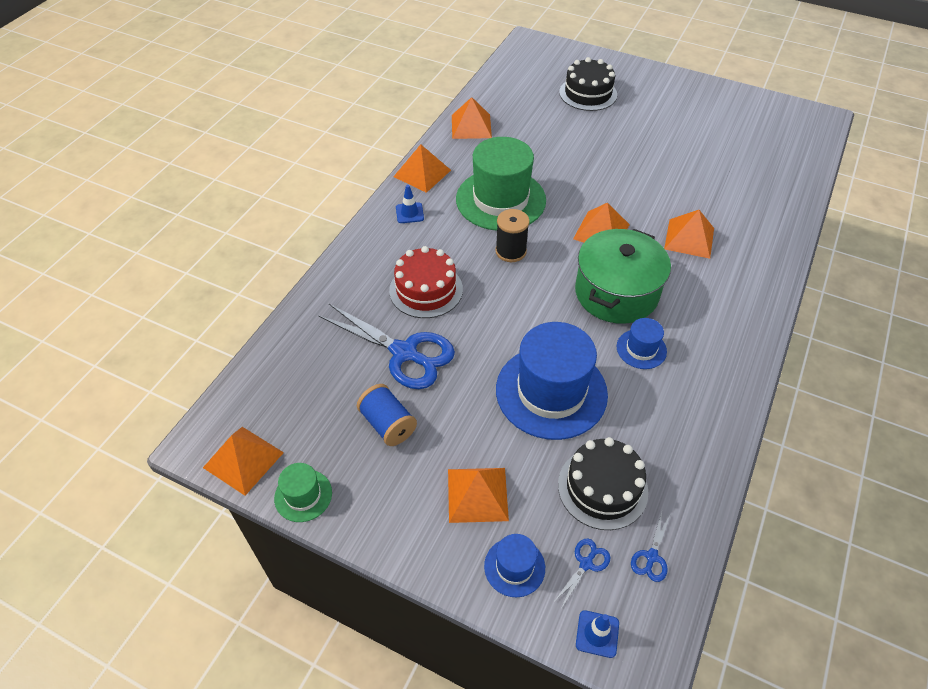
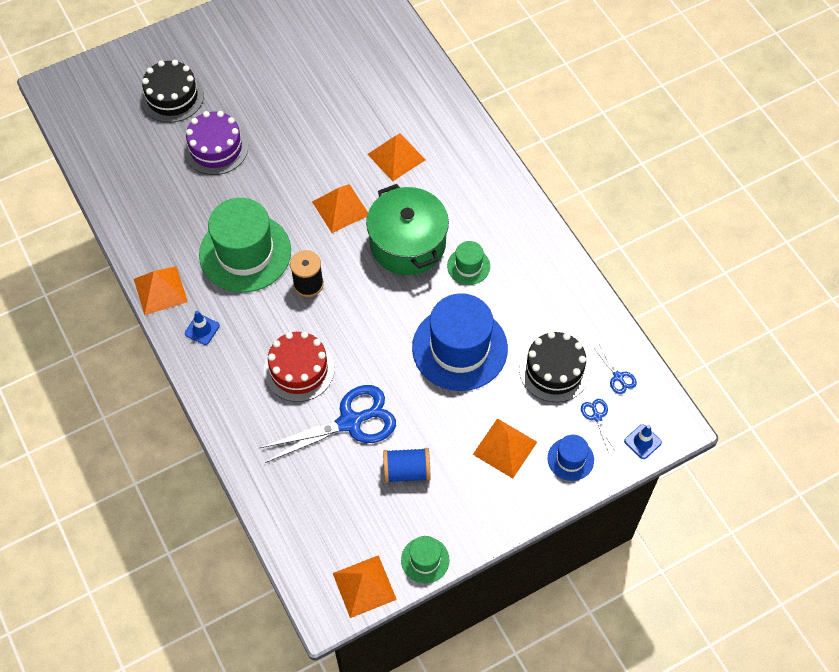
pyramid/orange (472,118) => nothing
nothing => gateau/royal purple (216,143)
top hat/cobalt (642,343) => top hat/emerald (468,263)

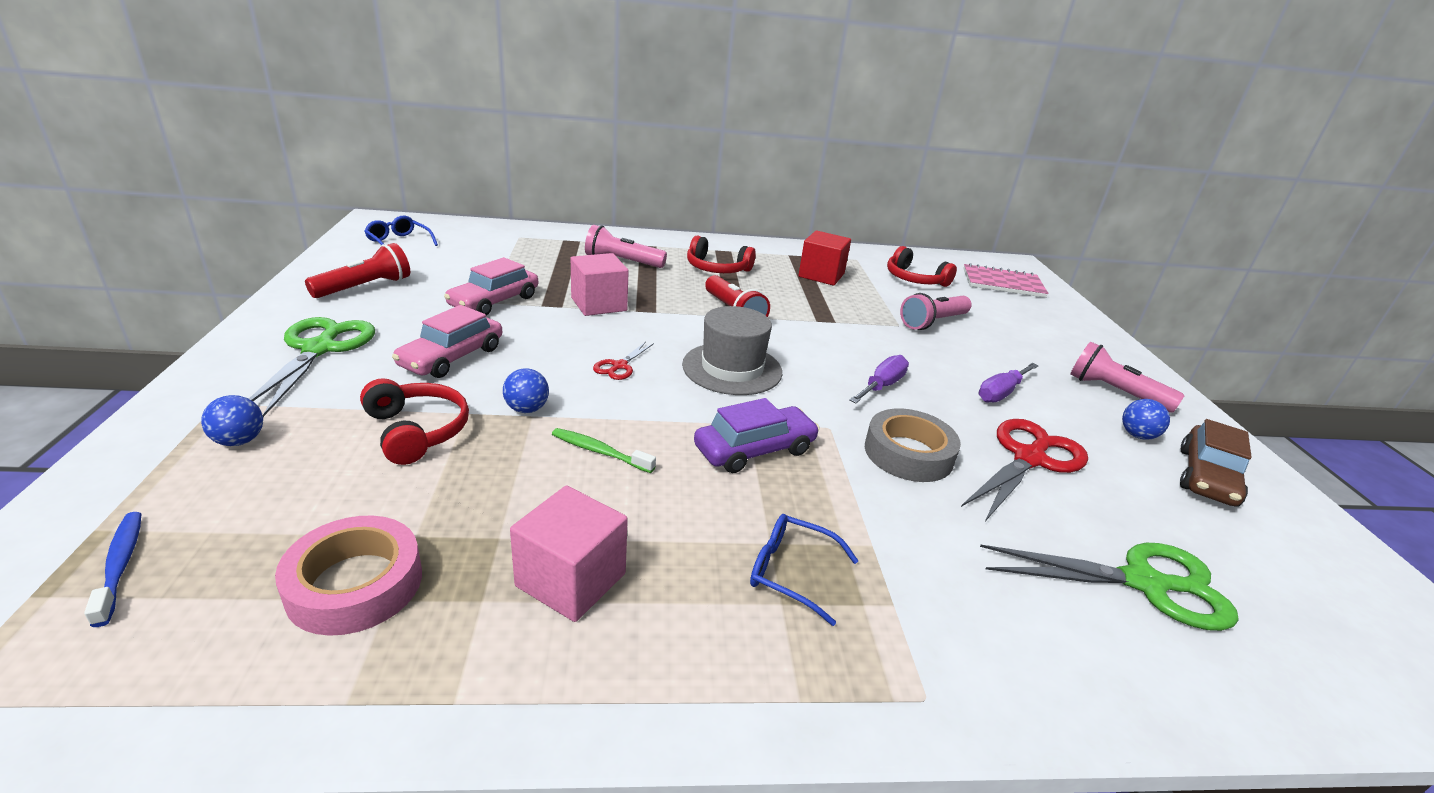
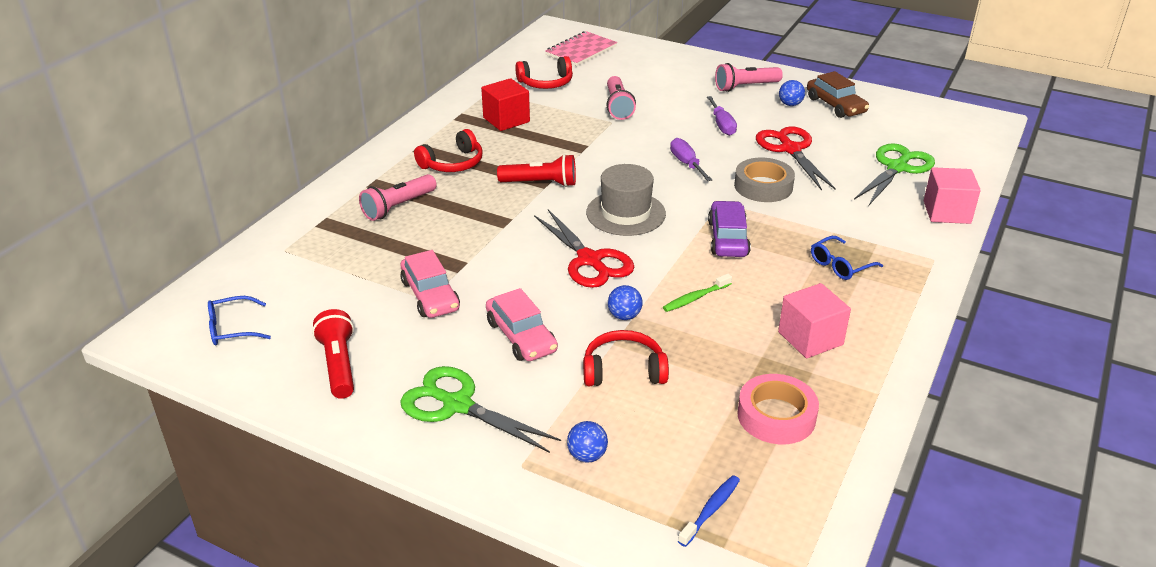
cube/pink (600,284) => cube/pink (952,195), move
dental brush/cobalt (112,569) => dental brush/cobalt (709,511), 120 degrees clockwise
shears/scarlet (623,361) => shears/scarlet (584,248), x2.04

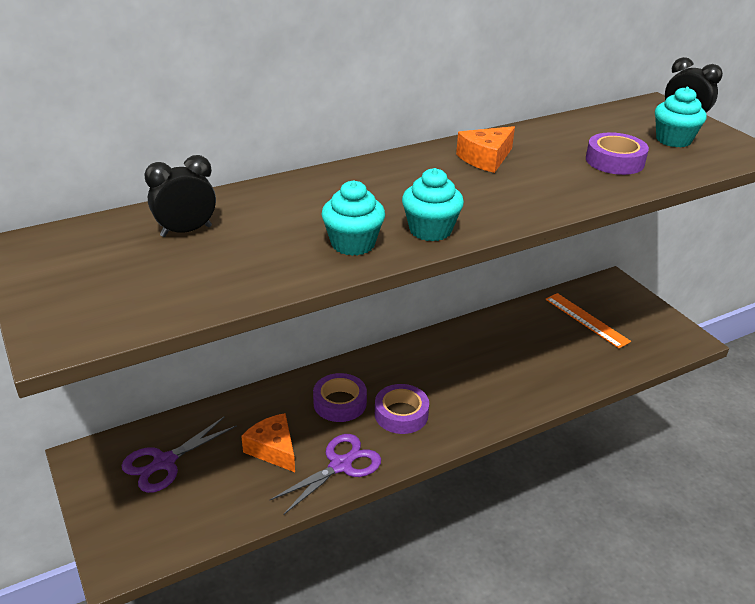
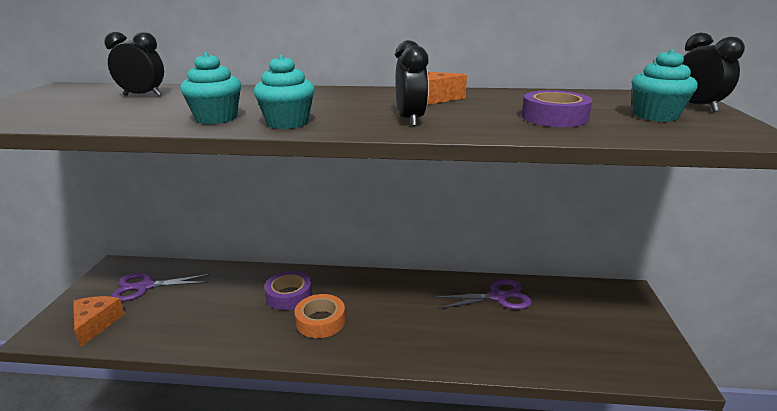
measuring stick/orange (588,320) => nothing
nothing => clock/black (412,83)
cheese wedge/orange (268,442) => cheese wedge/orange (99,321), move
shears/royal purple (325,474) => shears/royal purple (483,294), move
sticky tape/royal purple (402,409) => sticky tape/orange (319,316)

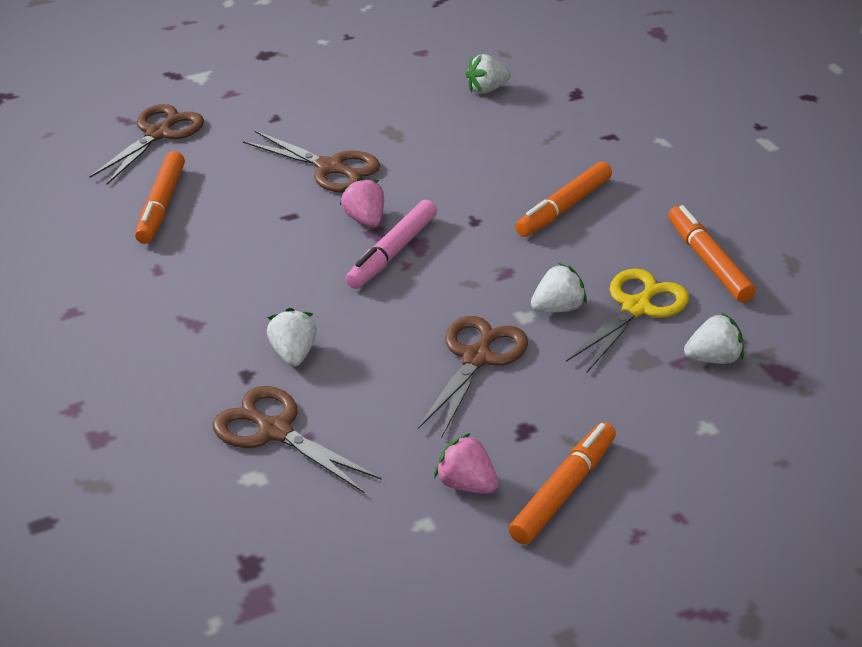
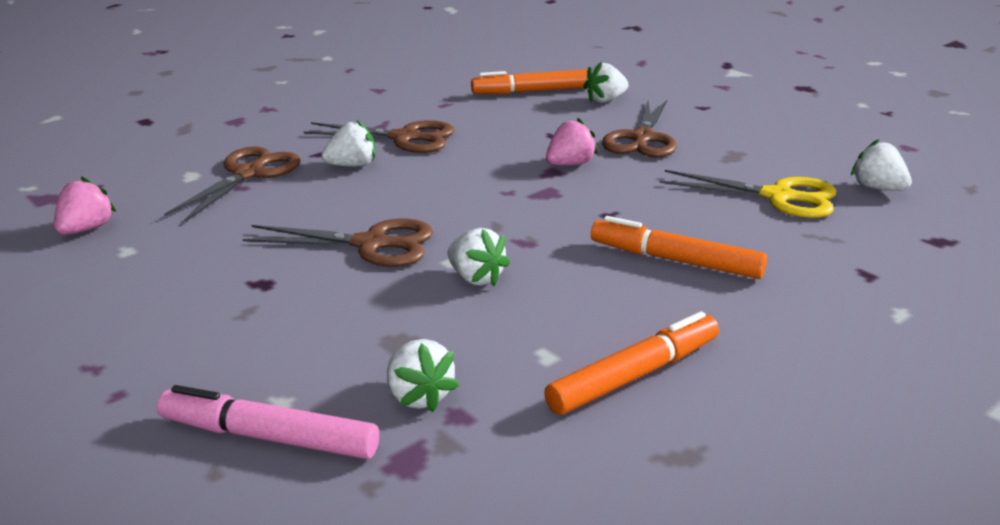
marker/orange (562,483) => nothing
nothing => toy strawberry/snow-white (606,82)
shears/russet (146,144) => shears/russet (379,136), move
marker/pink (391,244) => marker/pink (268,422), move
toy strawberry/pink (466,463) => toy strawberry/pink (85,205), move
shears/bright yellow (627,321) => shears/bright yellow (748,194), move

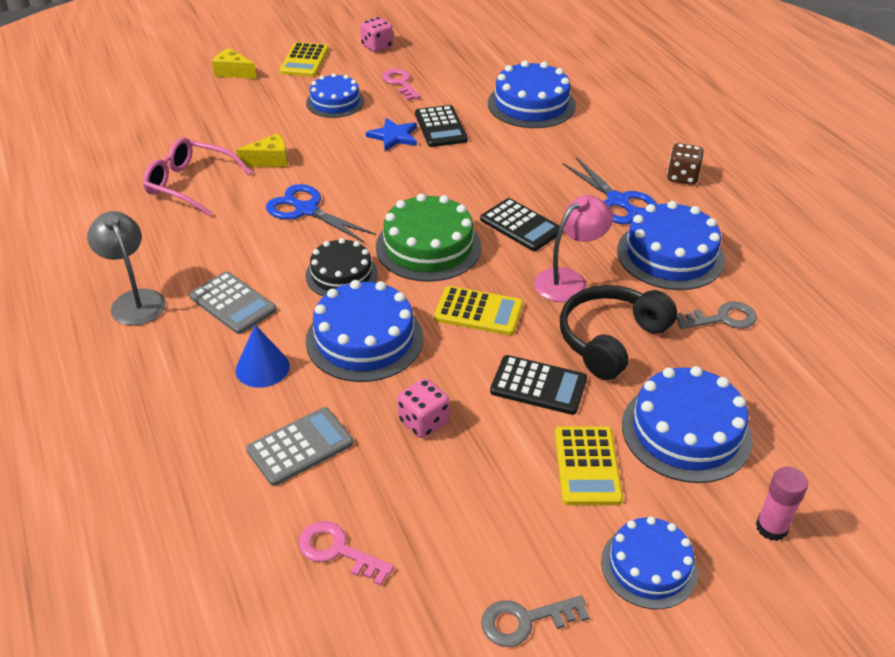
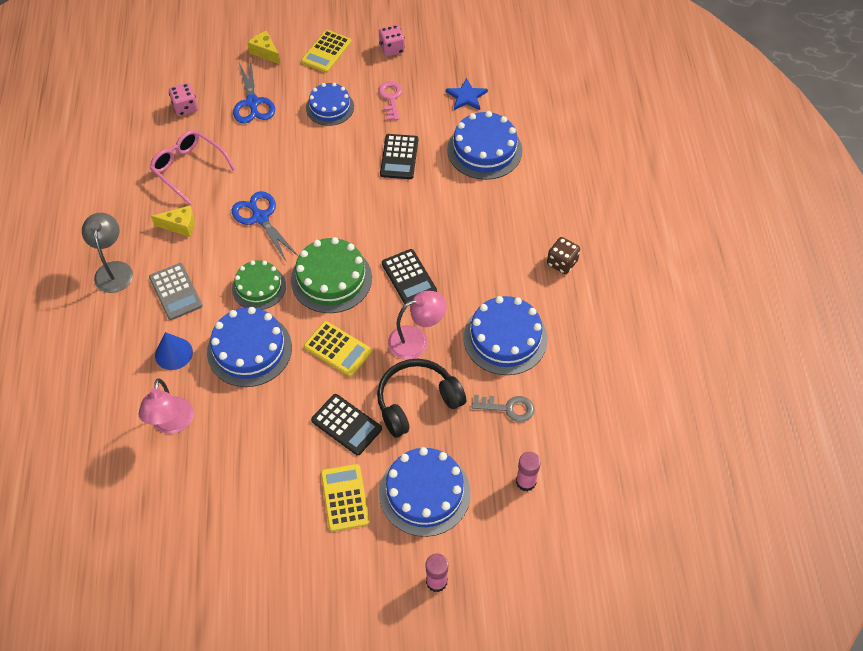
latchkey/pink (346,553) => nothing
latchkey/gray (535,621) => nothing
gateau/cobalt (649,562) => nothing
nothing => glue stick/pink (528,472)
cheese wedge/bright yellow (262,150) => cheese wedge/bright yellow (172,221), move
star/cobalt (391,134) => star/cobalt (467,94), move
game die/pink (423,408) => game die/pink (183,99), move
shears/cobalt (609,190) => shears/cobalt (254,91), move
adding machine/gray (300,446) => lamp/pink (166,406)
gateau/black (341,267) => gateau/emerald (259,285)
adding machine/bright yellow (589,465) => adding machine/bright yellow (345,498), 150 degrees clockwise

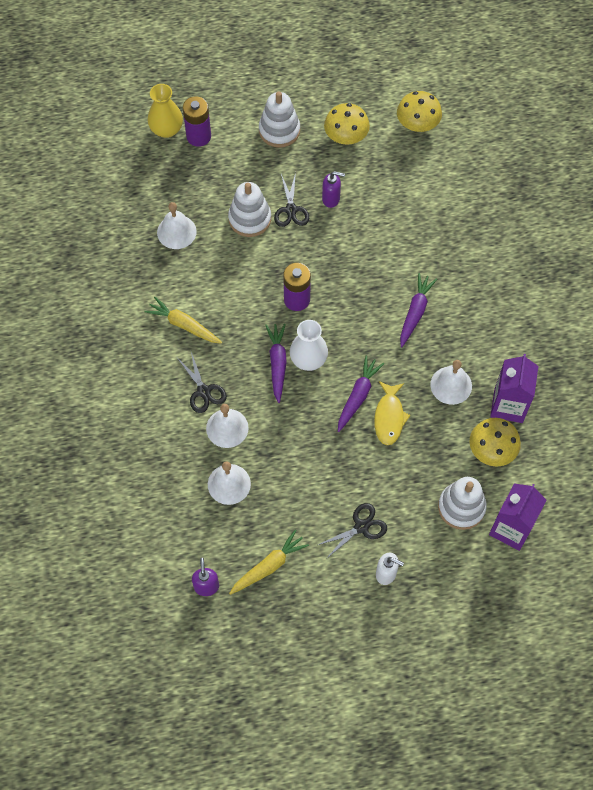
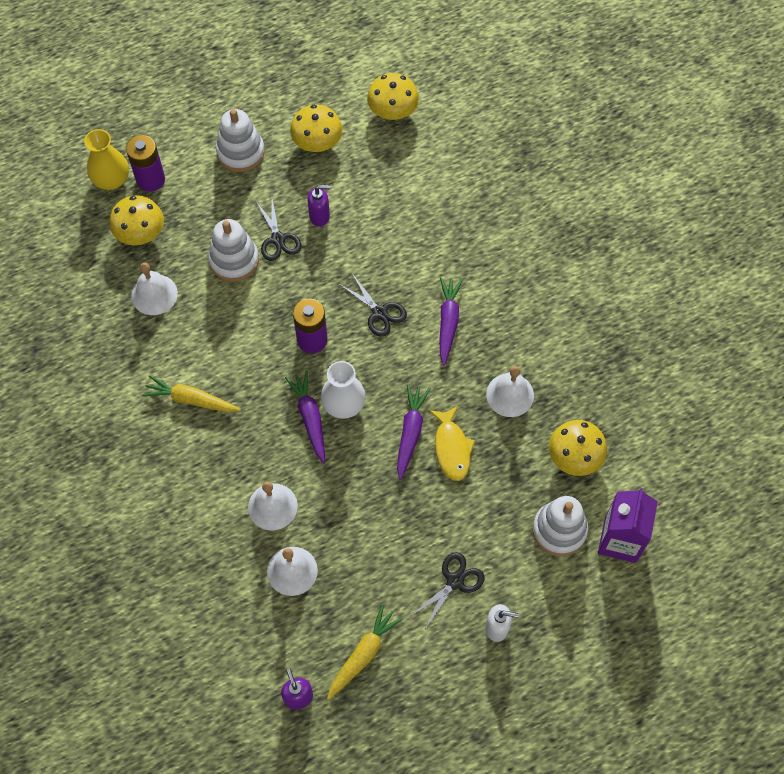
carton/royal purple (514,388) => nothing
nothing => mushroom/bright yellow (137,220)
shears/black (202,382) => shears/black (373,305), move

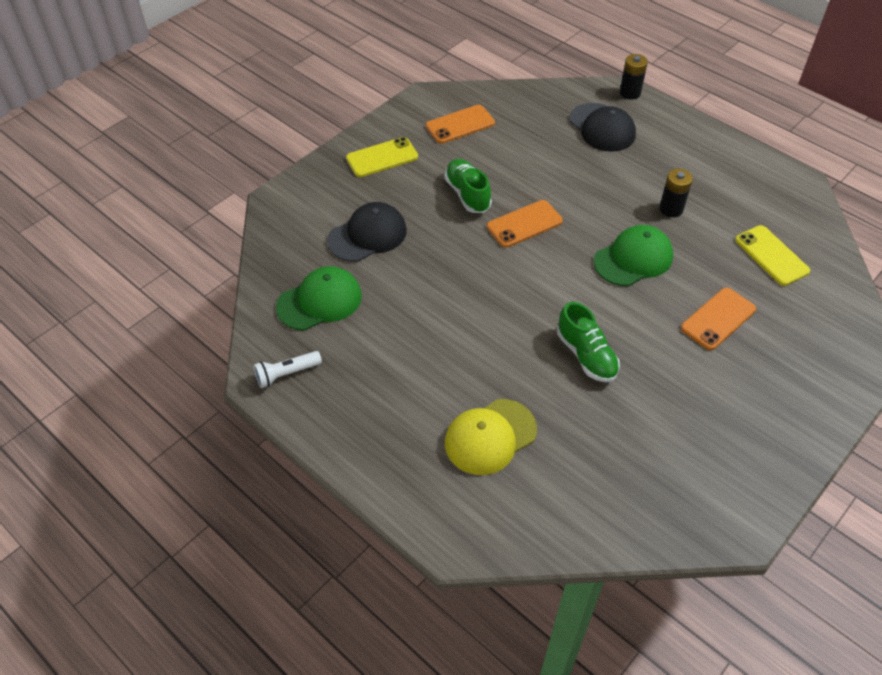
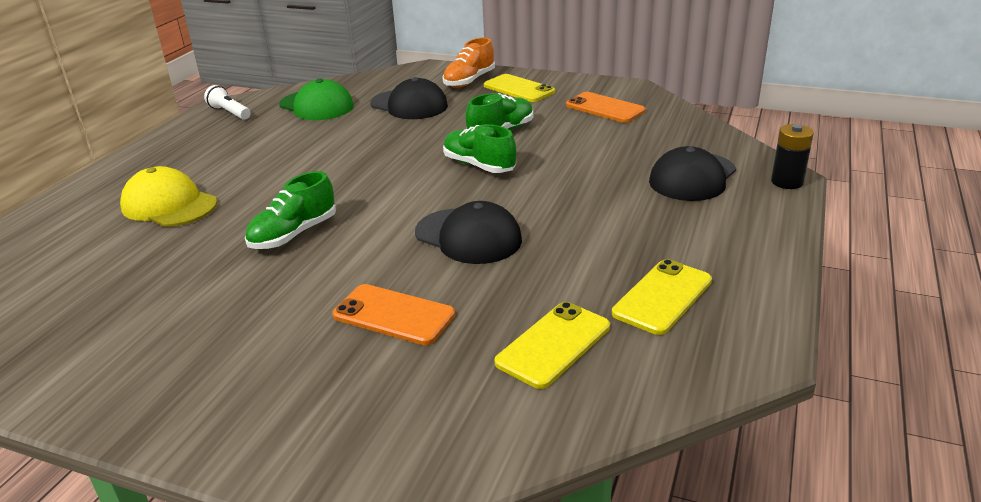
AA battery/black (676,193) => nothing
nothing => lace-up shoe/orange (468,62)
nothing => smartphone/bright yellow (662,297)
smartphone/orange (525,224) => lace-up shoe/emerald (479,148)
peaked cap/emerald (633,255) => peaked cap/black (468,232)

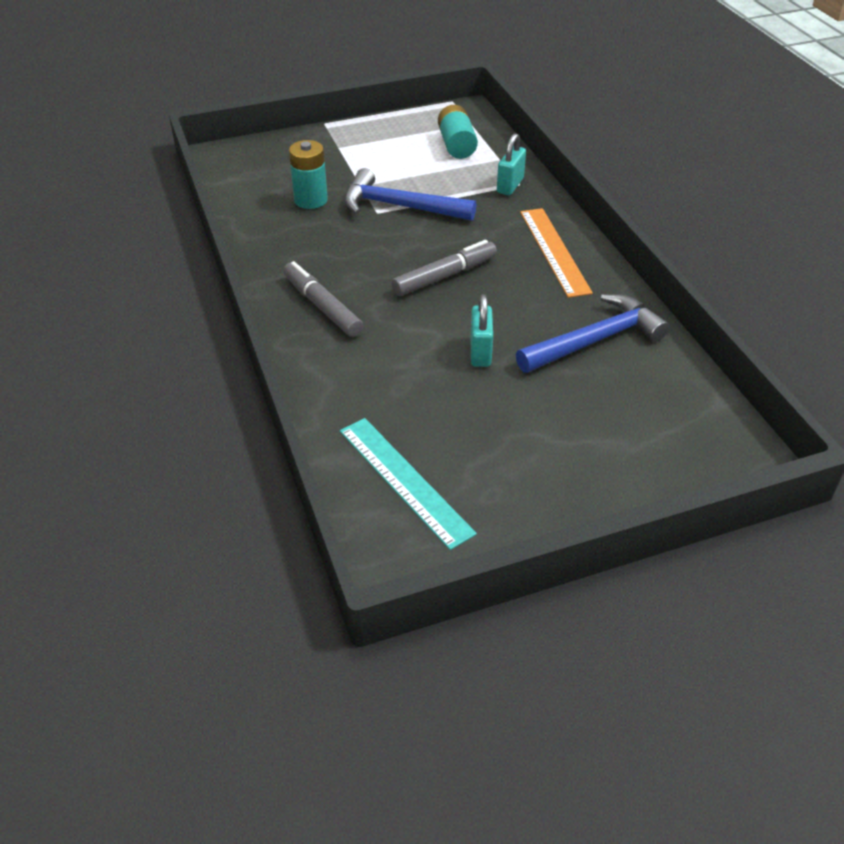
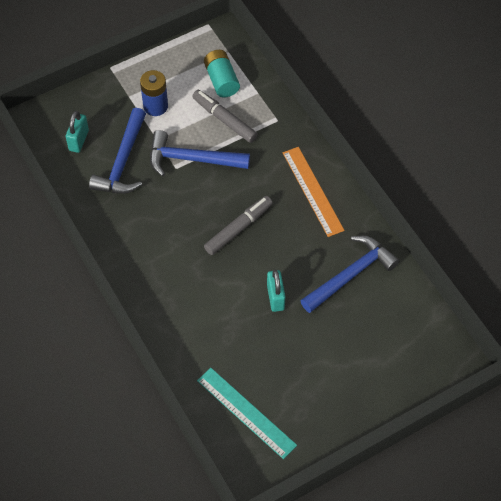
nothing => AA battery/cobalt (154,93)
marker/gray (323,299) => marker/gray (225,116), move
lock/aqua (511,164) => lock/aqua (77,132), move
AA battery/aqua (308,174) => carpenter's hammer/cobalt (117,151)

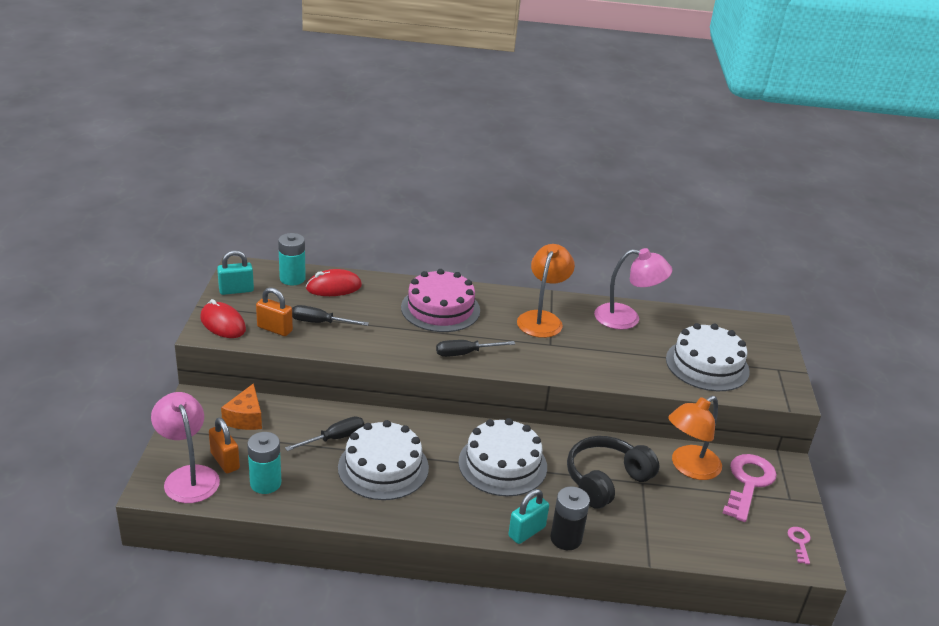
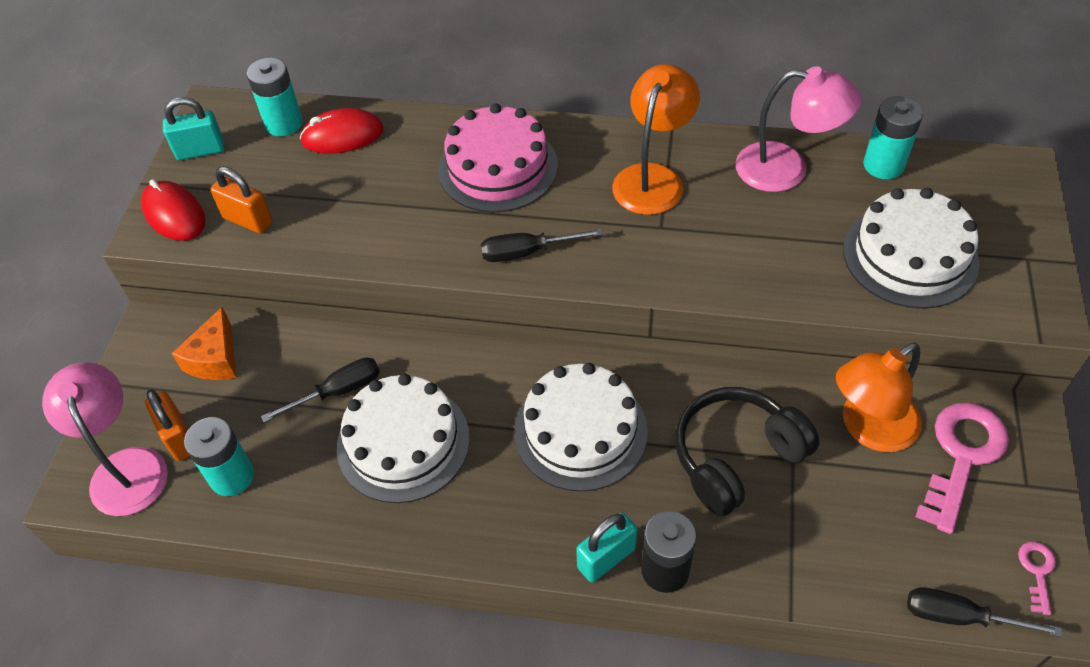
nothing => AA battery/aqua (893,137)
flat screwdriver/black (330,315) => flat screwdriver/black (985,612), move

